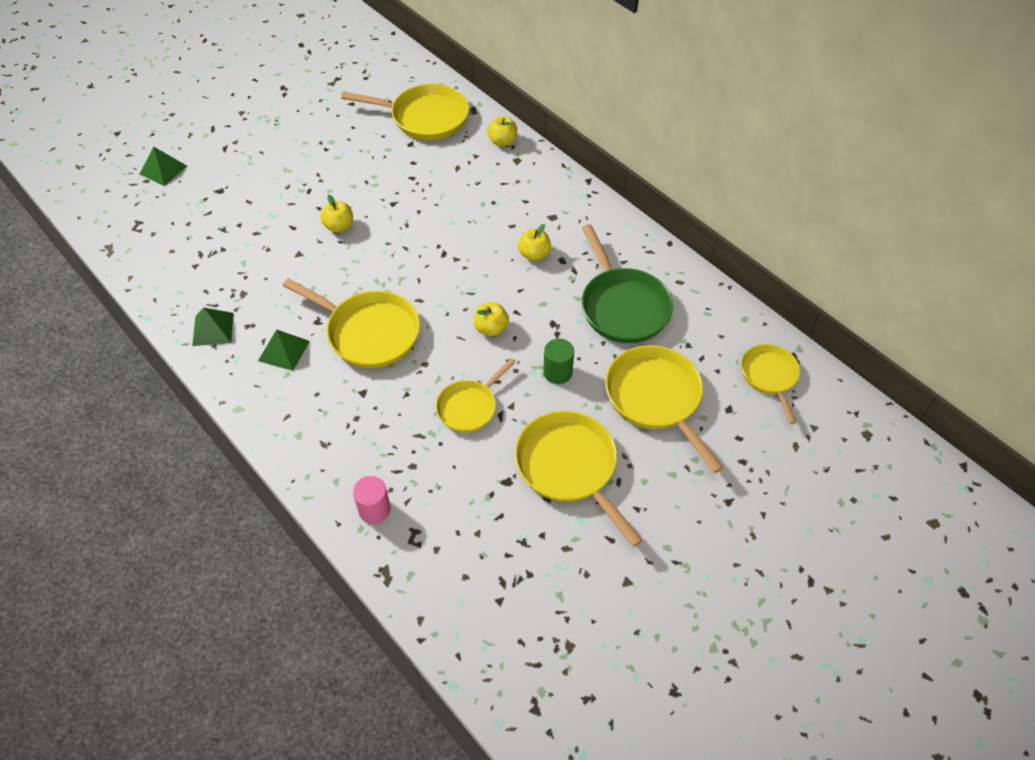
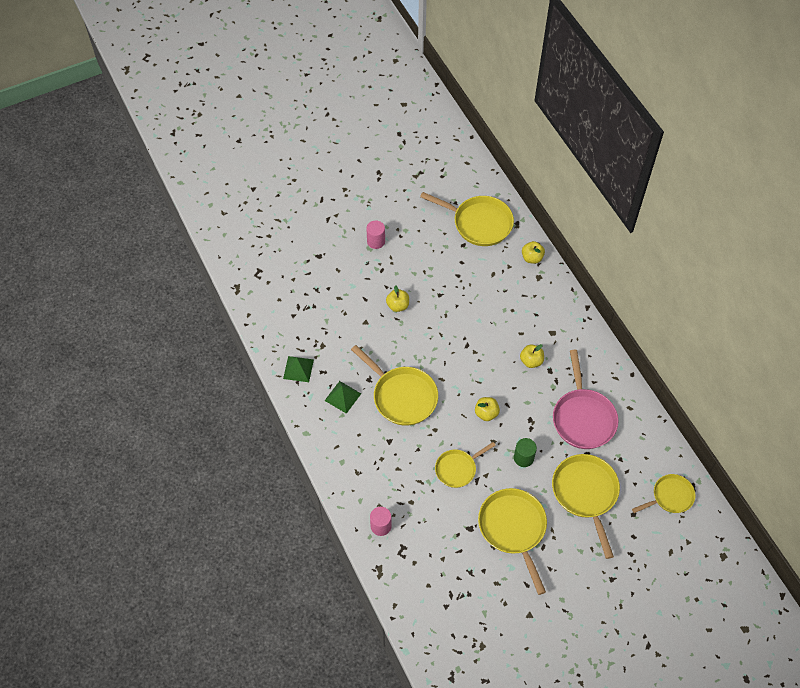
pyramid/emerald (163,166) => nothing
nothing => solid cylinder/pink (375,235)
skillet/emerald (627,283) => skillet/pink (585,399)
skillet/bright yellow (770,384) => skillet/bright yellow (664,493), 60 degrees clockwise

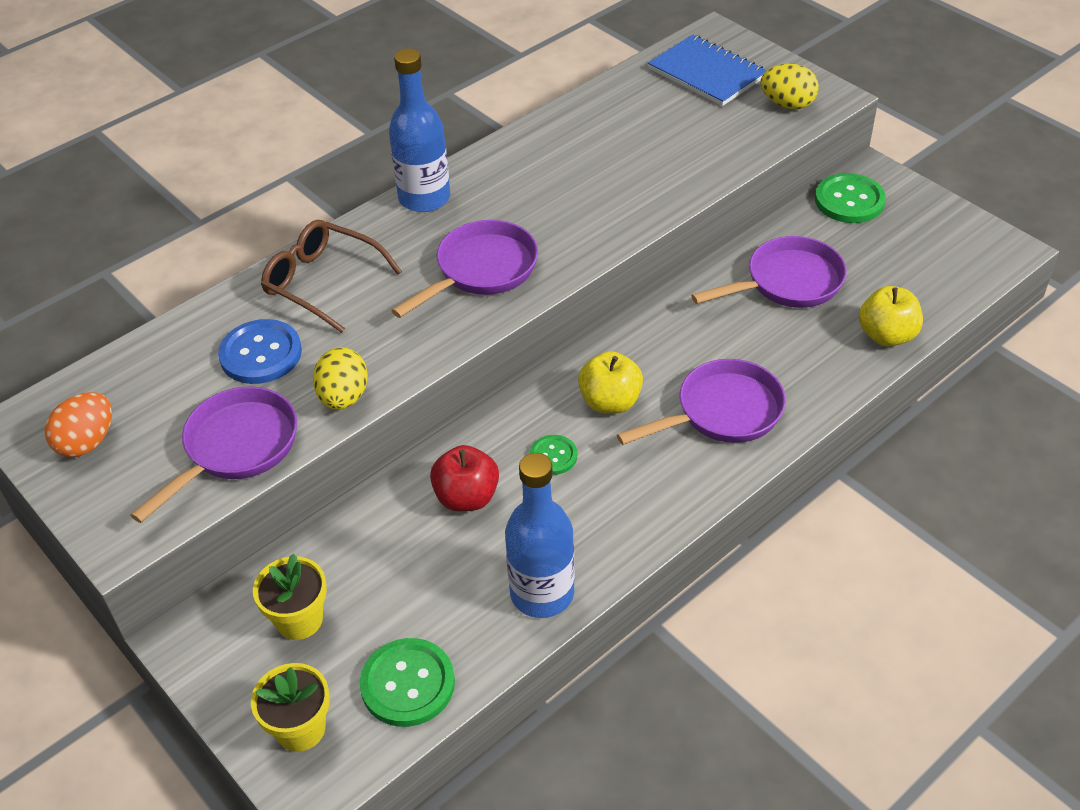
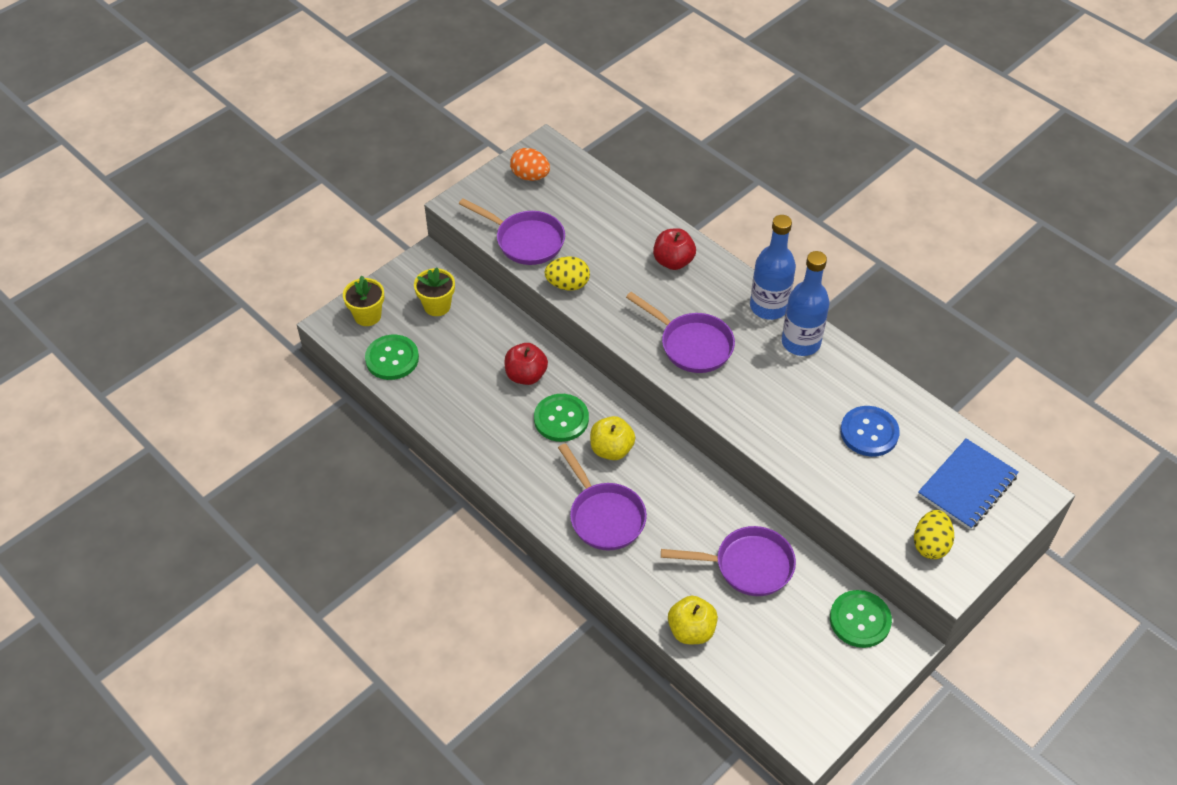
sewing button/cobalt (260,351) => sewing button/cobalt (870,431), move
flask/cobalt (540,535) => flask/cobalt (806,303), move
glasses/russet (331,276) => apple fruit/scarlet (674,249)
skillet/royal purple (769,272) => skillet/royal purple (728,561), 60 degrees counterclockwise
sewing button/emerald (553,455) => sewing button/emerald (561,418), x1.71

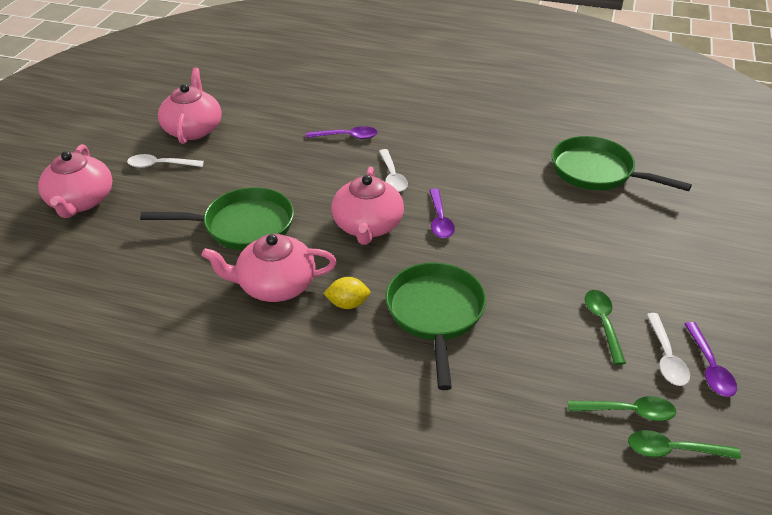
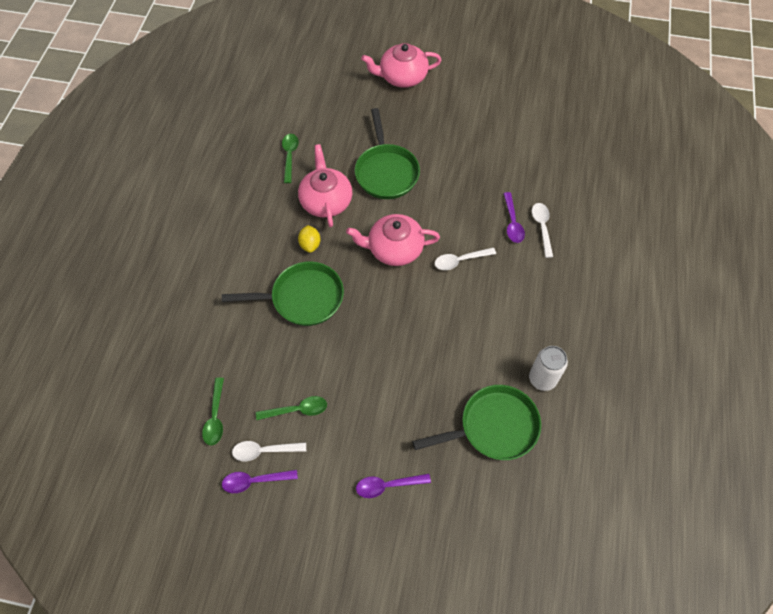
china teapot/pink (189,106) => nothing
nothing => soda can/snow-white (548,368)
tablespoon/snow-white (165,161) => tablespoon/snow-white (542,230), move
tablespoon/royal purple (442,213) => tablespoon/royal purple (393,486), move
tablespoon/emerald (684,444) => tablespoon/emerald (290,158), move
skillet/emerald (622,163) => skillet/emerald (476,422), 45 degrees clockwise

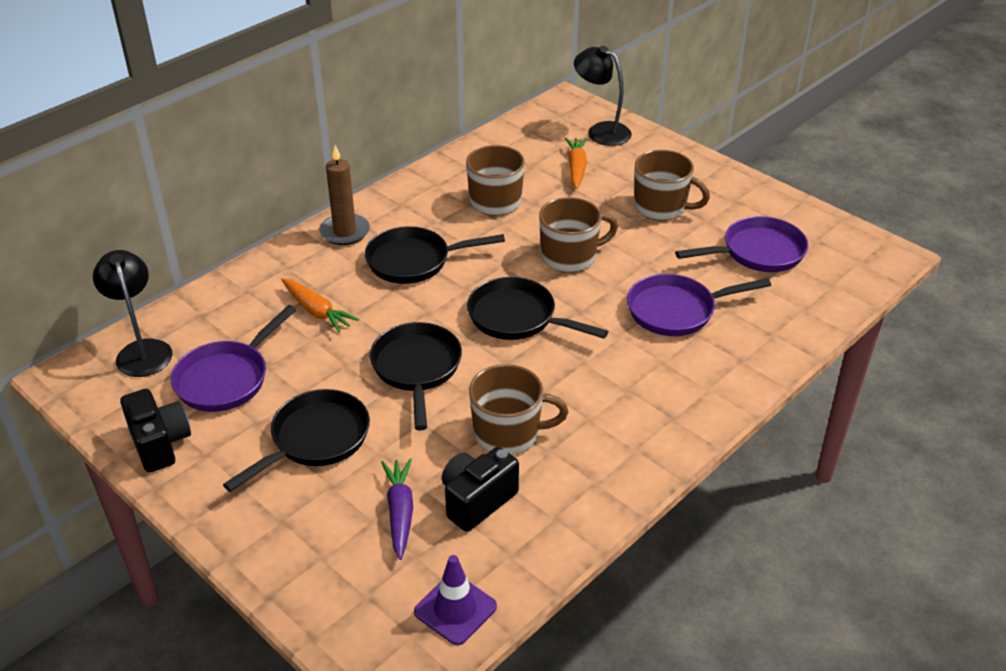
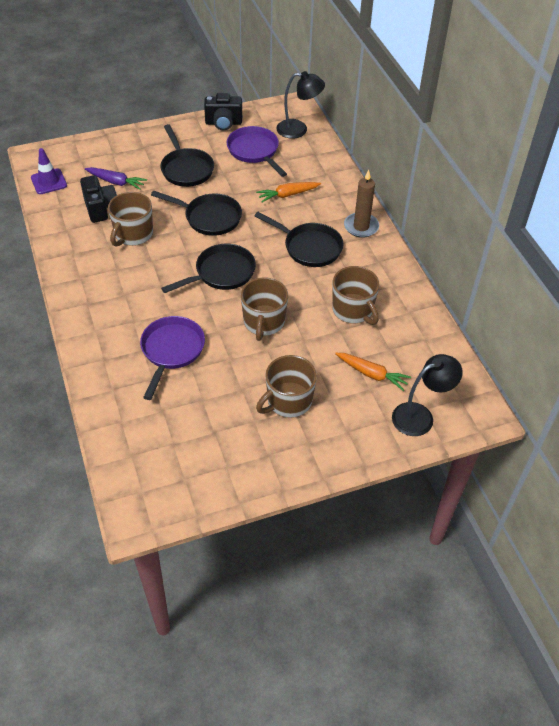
skillet/royal purple (741,244) => nothing
skillet/black (435,255) => skillet/black (299,239), 105 degrees clockwise

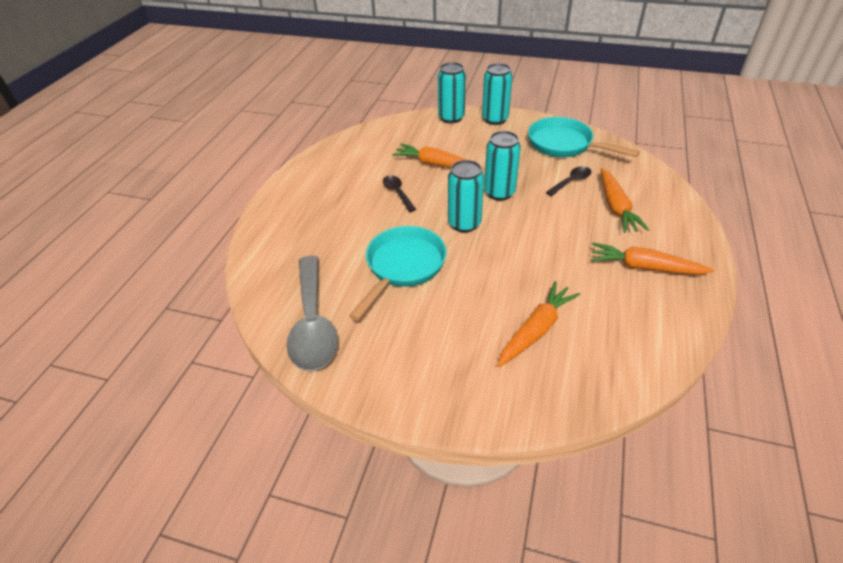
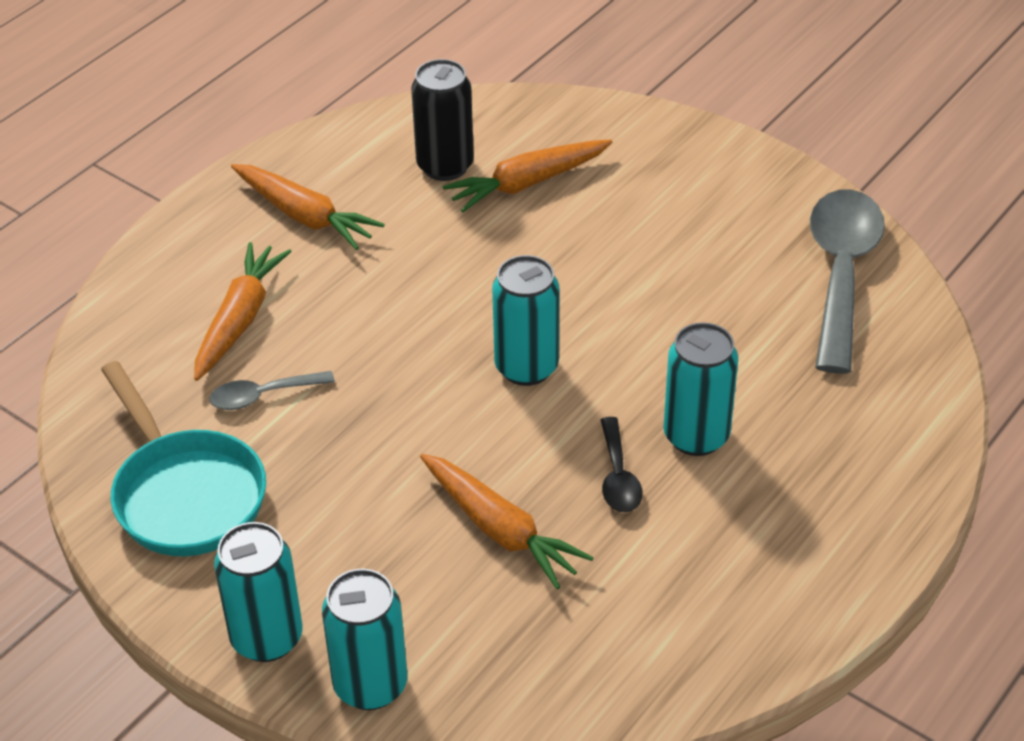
skillet/aqua (397,273) => nothing
nothing => soda can/black (442,120)
soda can/aqua (502,166) => soda can/aqua (700,389), move
tablespoon/black (568,181) => tablespoon/gray (272,390)

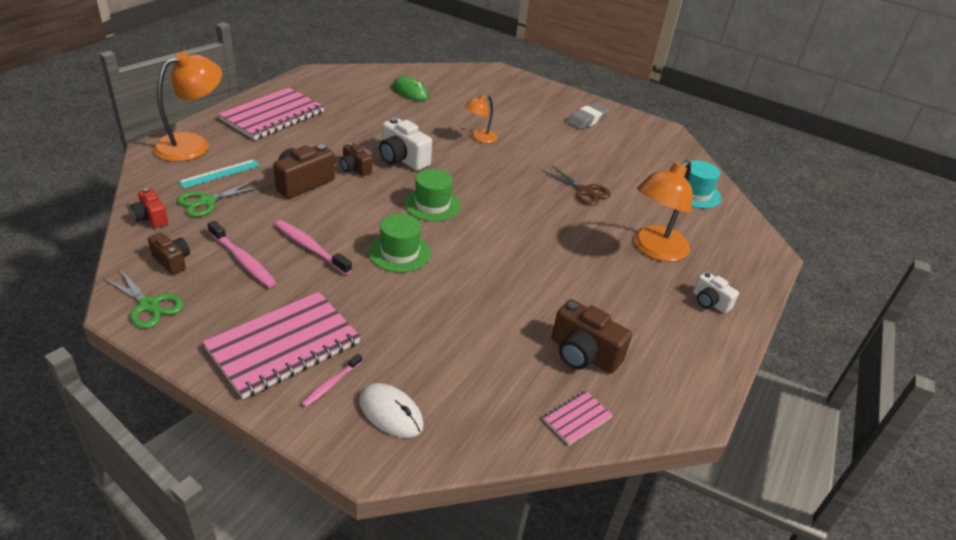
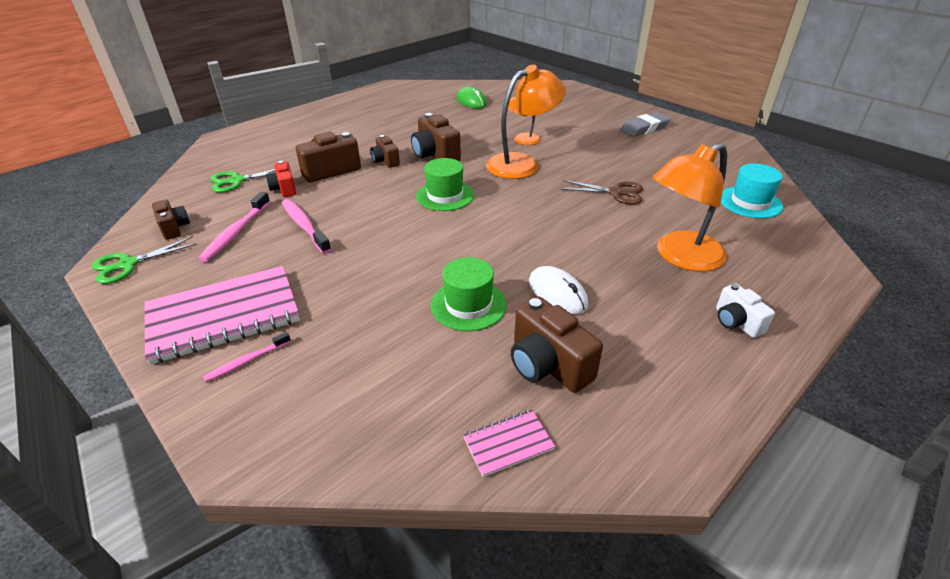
measuring stick/aqua (219,173) => nothing
exercise book/pink (271,113) => nothing
camera/scarlet (149,208) => camera/scarlet (281,179), move
lamp/orange (187,106) => lamp/orange (526,122), move
mouse/snow-white (391,410) => mouse/snow-white (558,290), move
top hat/emerald (400,243) => top hat/emerald (469,294), move
camera/snow-white (405,144) => camera/russet (436,137)
shears/emerald (143,298) => shears/emerald (144,260), 90 degrees clockwise
dental brush/pink (242,254) => dental brush/pink (234,227), 45 degrees clockwise
shears/russet (577,186) => shears/russet (602,192), 45 degrees counterclockwise

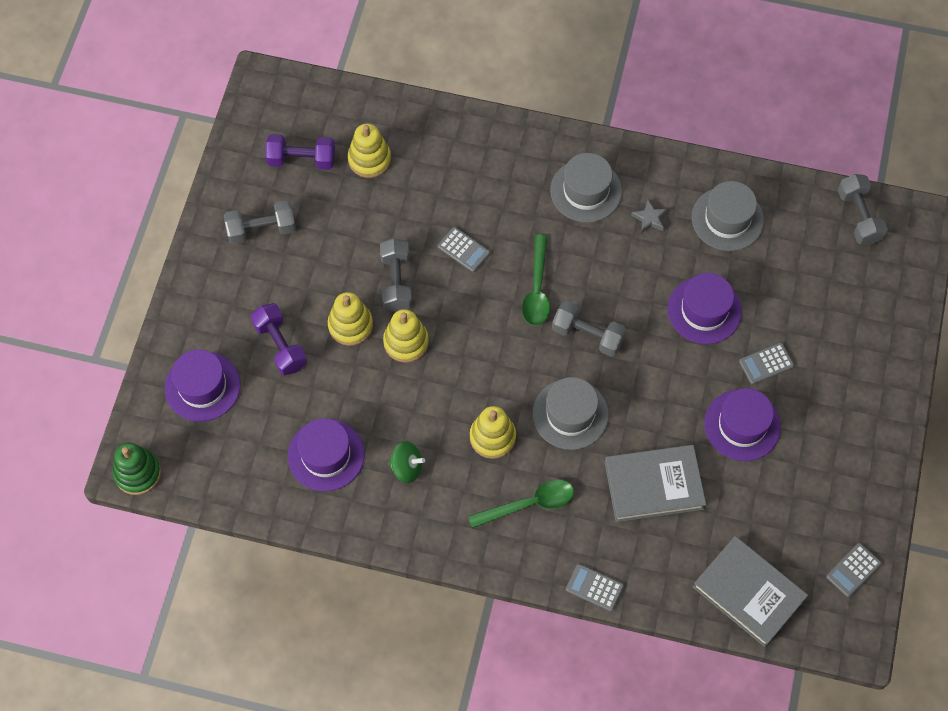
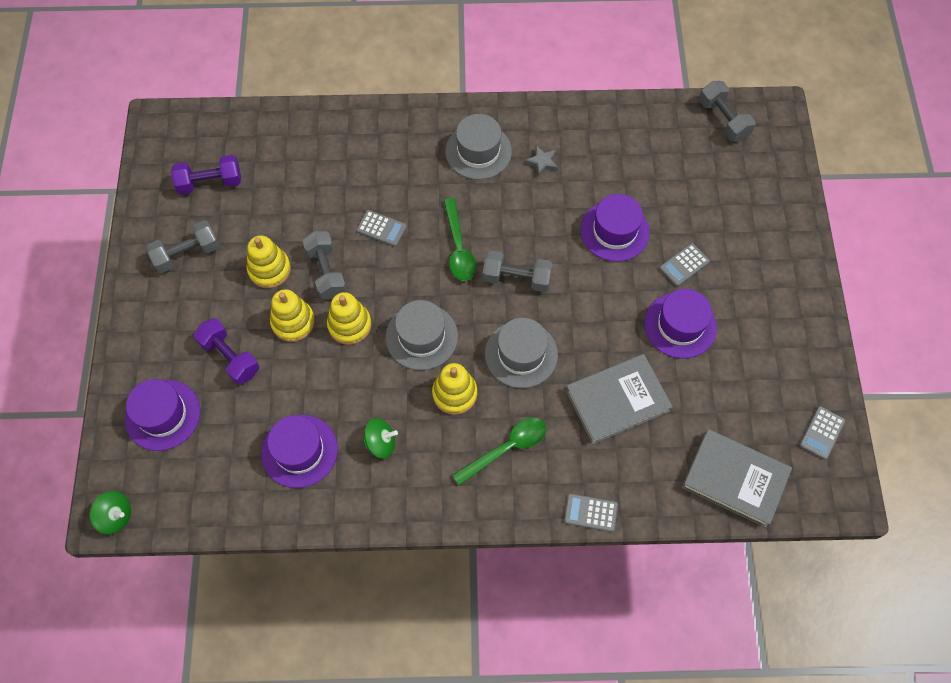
ring stacker/bright yellow (369,151) => ring stacker/bright yellow (269,261), move
top hat/gray (728,216) => top hat/gray (421,335), move
ring stacker/emerald (137,469) => spinning top/emerald (110,512)

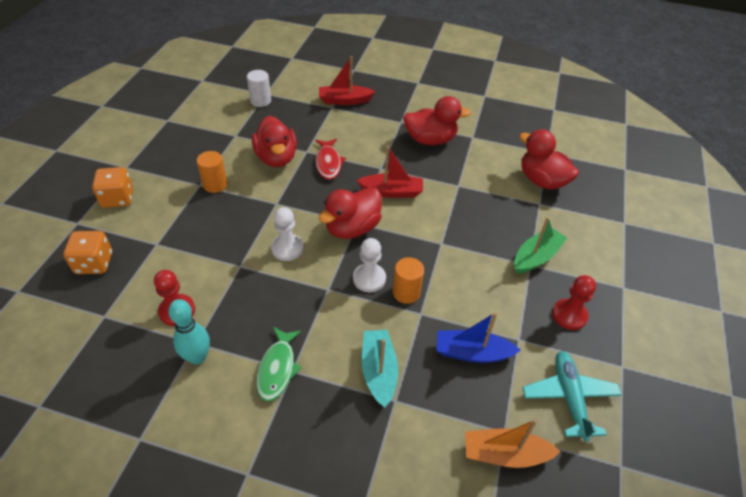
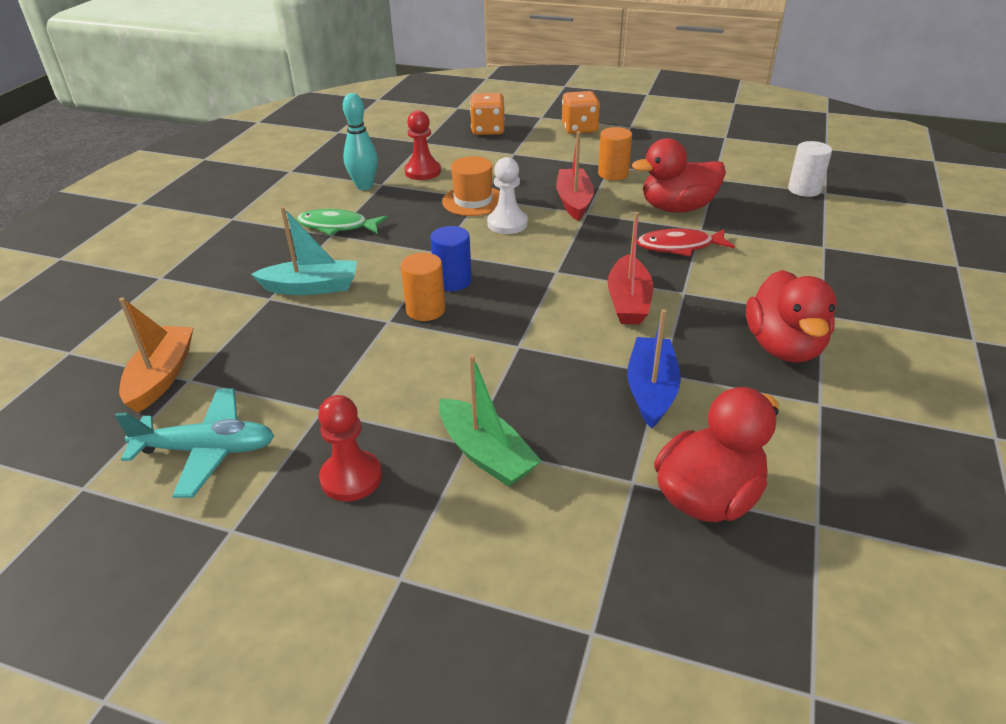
rubber duck/scarlet (350,213) => nothing
nothing => top hat/orange (471,186)
toy boat/scarlet (347,80) => toy boat/scarlet (575,176), move
toy boat/cobalt (479,337) => toy boat/cobalt (654,369), move
game pawn/snow-white (369,265) => solid cylinder/cobalt (451,258)

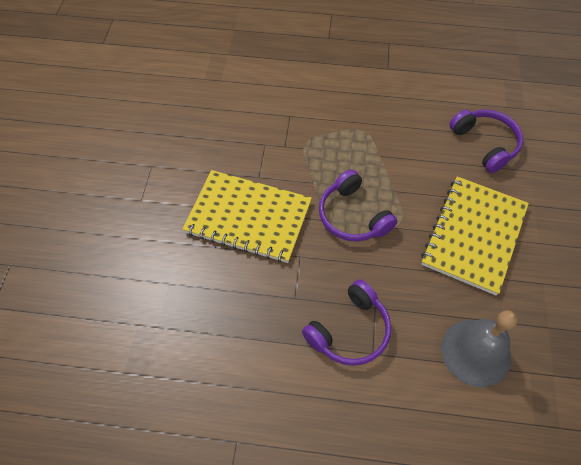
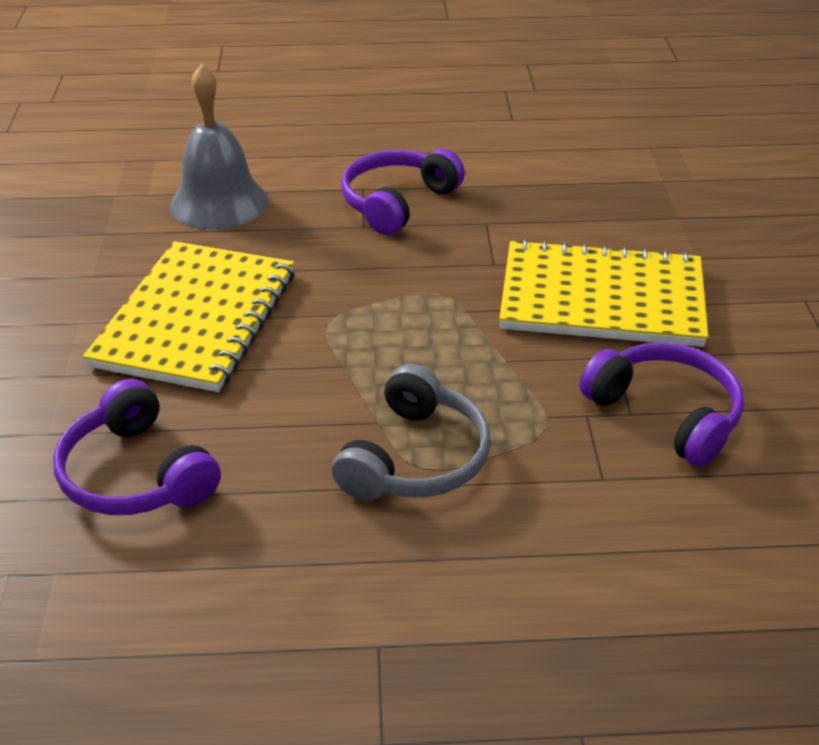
nothing => headset/gray (411,432)
headset/royal purple (358,205) => headset/royal purple (662,404), move

